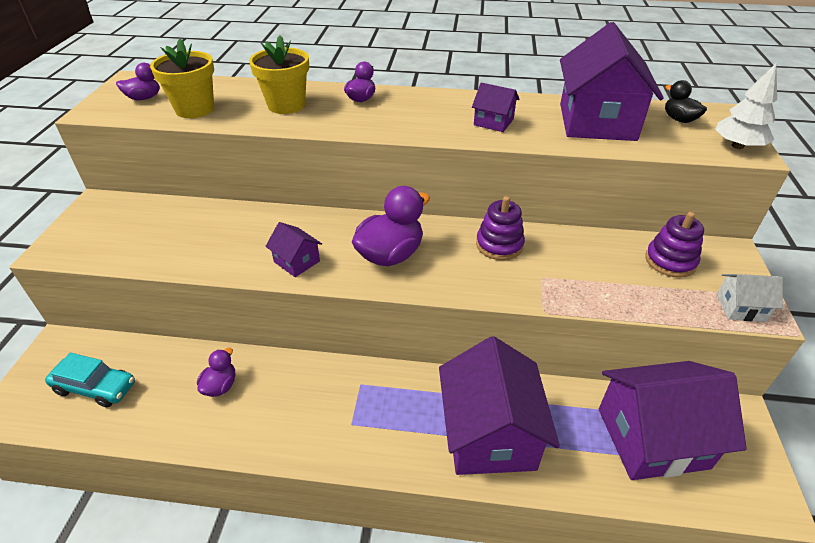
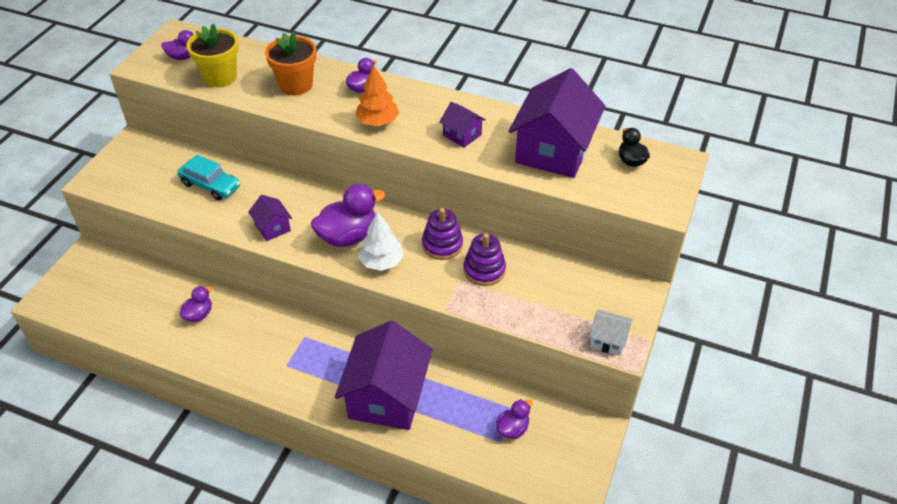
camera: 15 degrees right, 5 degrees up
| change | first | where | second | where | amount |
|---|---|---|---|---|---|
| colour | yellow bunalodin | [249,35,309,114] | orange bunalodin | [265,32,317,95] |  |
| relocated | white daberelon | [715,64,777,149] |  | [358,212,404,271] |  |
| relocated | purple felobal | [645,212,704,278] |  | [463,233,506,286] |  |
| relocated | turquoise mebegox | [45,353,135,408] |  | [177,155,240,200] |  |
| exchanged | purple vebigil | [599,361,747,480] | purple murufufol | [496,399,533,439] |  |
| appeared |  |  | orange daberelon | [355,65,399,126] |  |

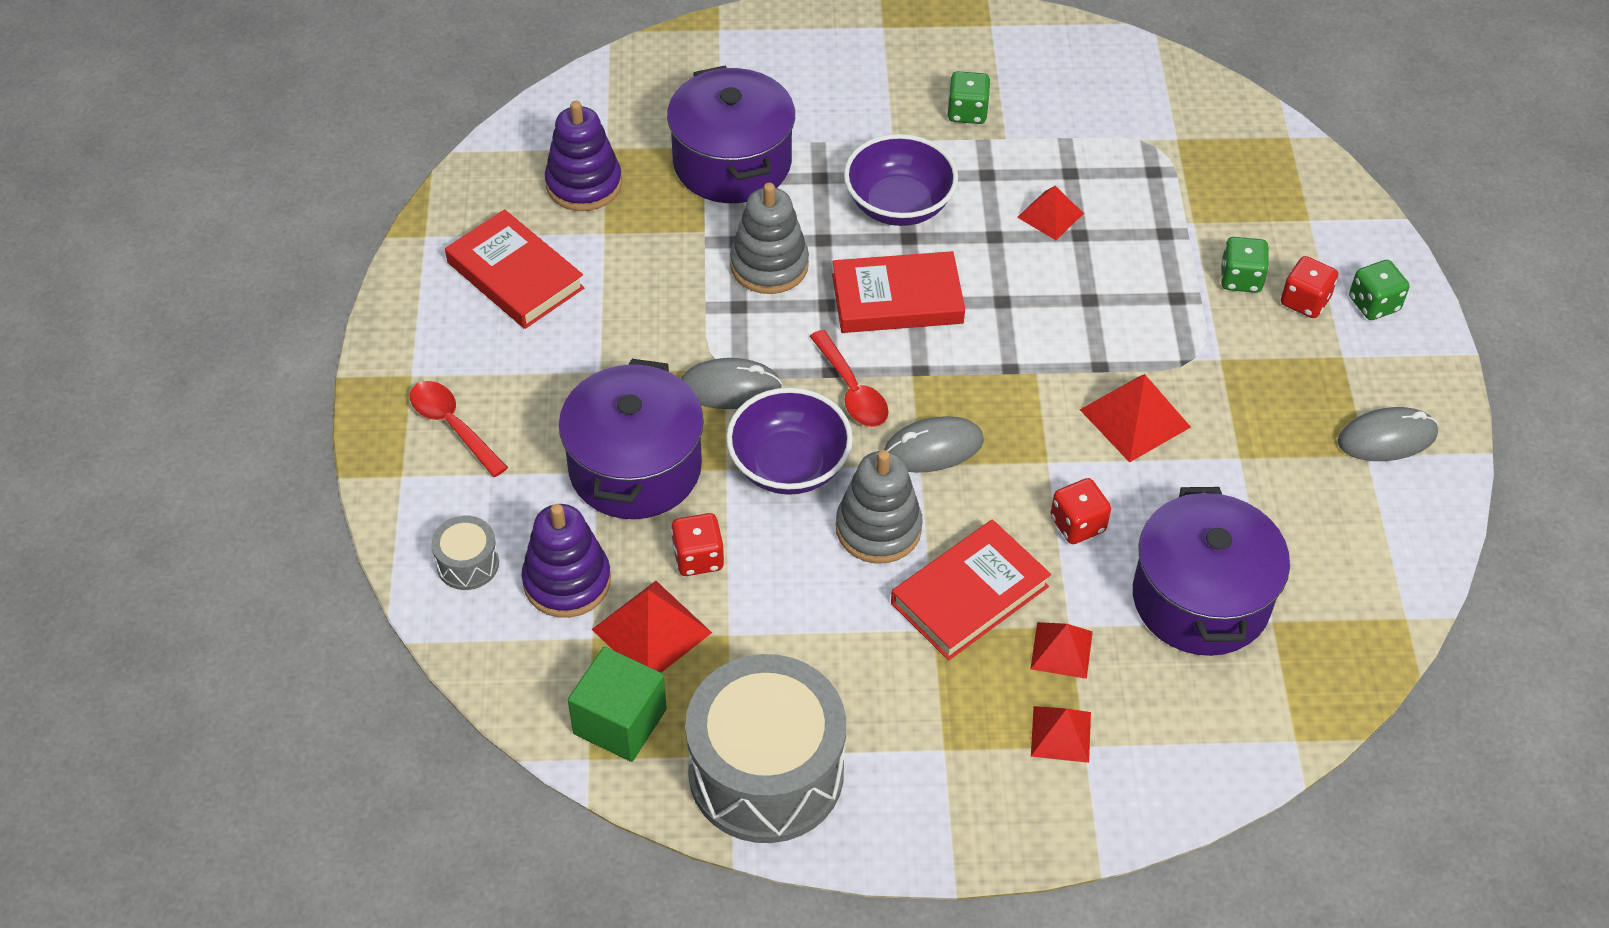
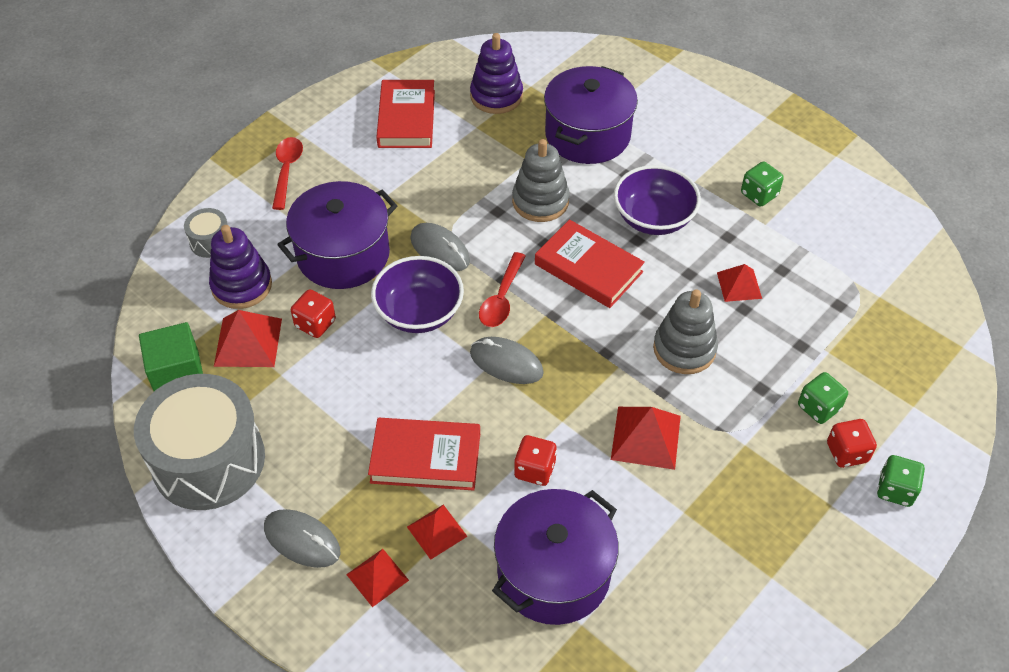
camera: 45 degrees right, 0 degrees up
| change | first | where | second | where | amount |
|---|---|---|---|---|---|
| relocated | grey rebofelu | [1338,407,1438,461] |  | [264,509,340,568] |  |
| relocated | grey felobal | [836,450,923,564] |  | [653,289,718,374] |  |

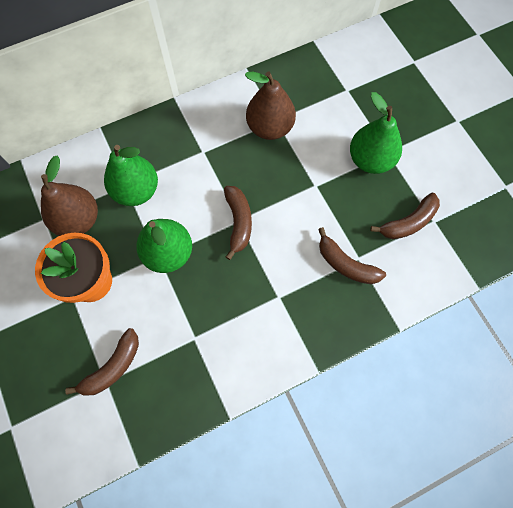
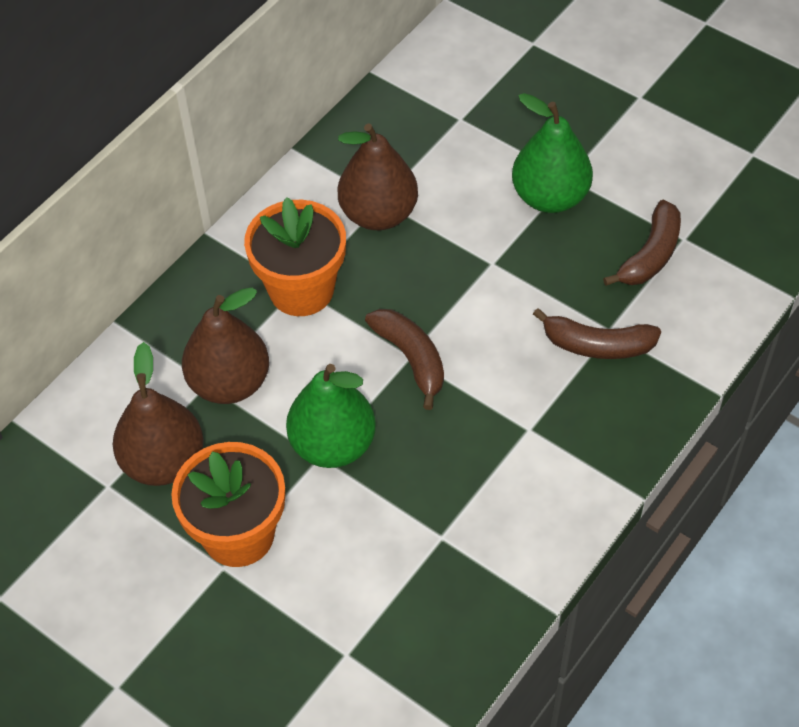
camera: 25 degrees left, 15 degrees down
| change | first | where | second | where | amount |
|---|---|---|---|---|---|
| colour | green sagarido | [104,145,158,206] | brown sagarido | [182,288,269,404] |  |
| missing | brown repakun | [65,328,139,396] |  |  |  |
| appeared |  |  | orange bunalodin | [244,197,346,316] |  |

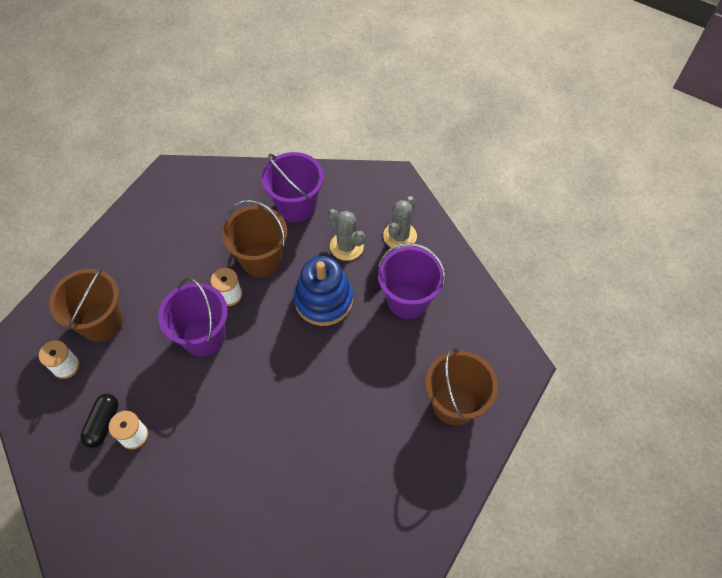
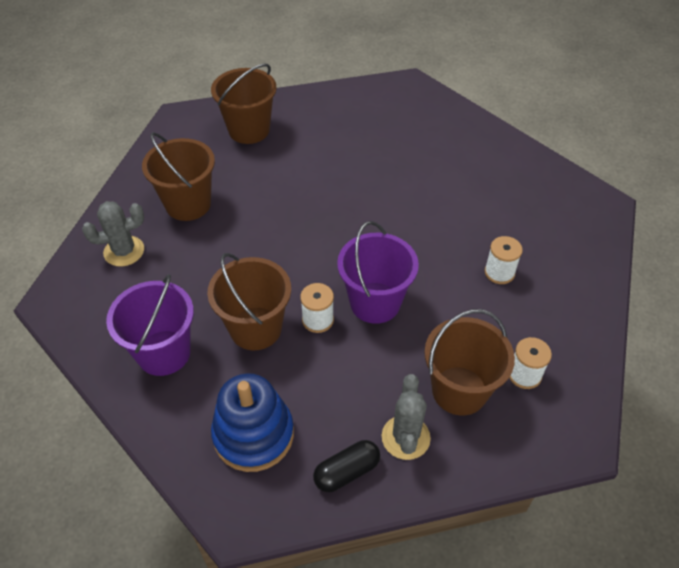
camera: 135 degrees left, 10 degrees down
| change | first | where | second | where | amount |
|---|---|---|---|---|---|
| relocated | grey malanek | [328,209,365,261] |  | [382,374,431,460] |  |
| colour | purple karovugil | [378,243,446,319] | brown karovugil | [142,132,215,221] |  |
| relocated | blue felobal | [294,256,353,326] |  | [211,373,294,472] |  |
| relocated | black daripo | [80,394,119,448] |  | [313,440,380,492] |  |

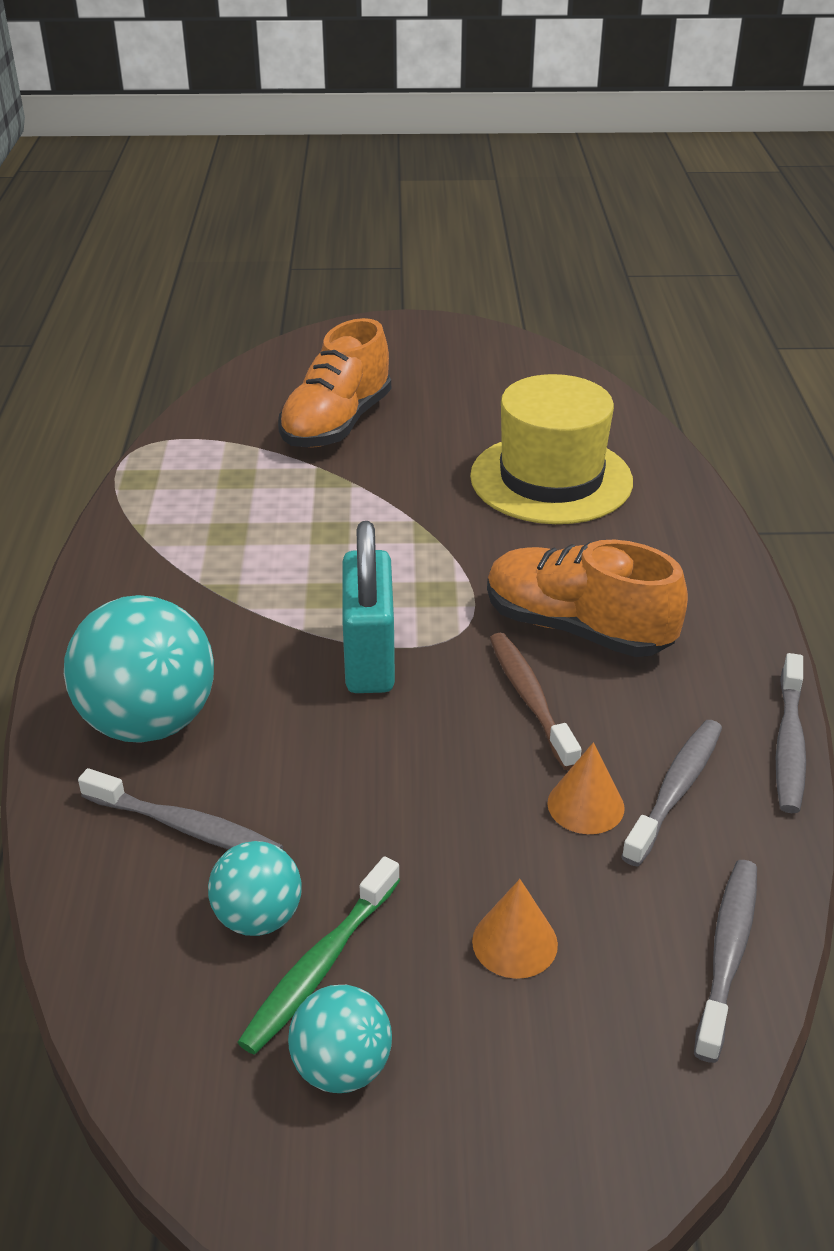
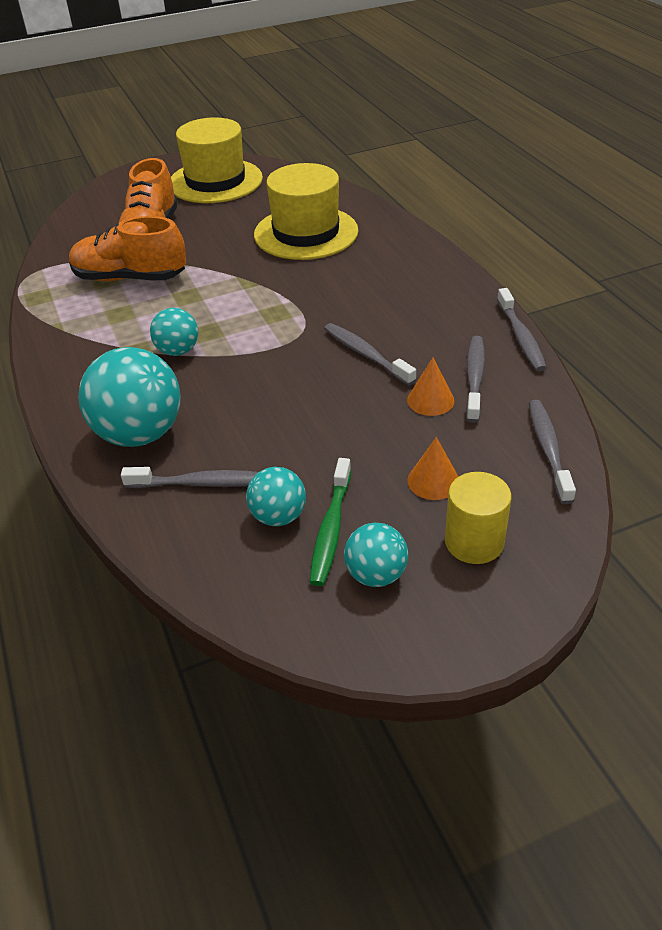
camera: 20 degrees left, 5 degrees up
| change | first | where | second | where | amount |
|---|---|---|---|---|---|
| missing | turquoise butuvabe | [342,521,395,693] |  |  |  |
| relocated | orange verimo | [487,540,688,657] |  | [69,216,186,281] |  |
| colour | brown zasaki | [490,633,582,770] | grey zasaki | [324,323,416,386] |  |
| appeared |  |  | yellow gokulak | [171,117,263,203] |  |
| appeared |  |  | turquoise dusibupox | [150,308,198,356] |  |
| appeared |  |  | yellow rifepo | [445,472,512,564] |  |

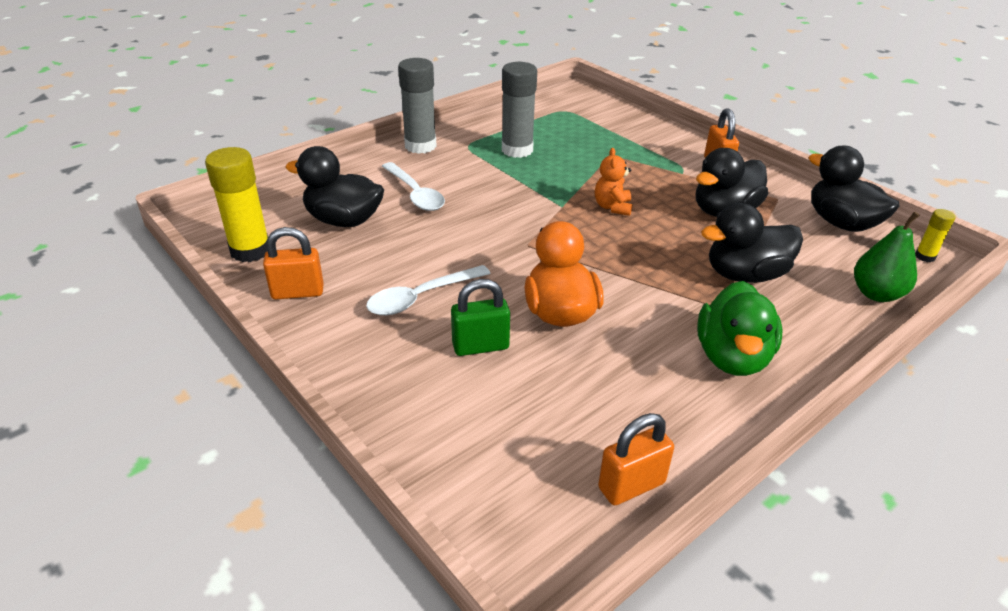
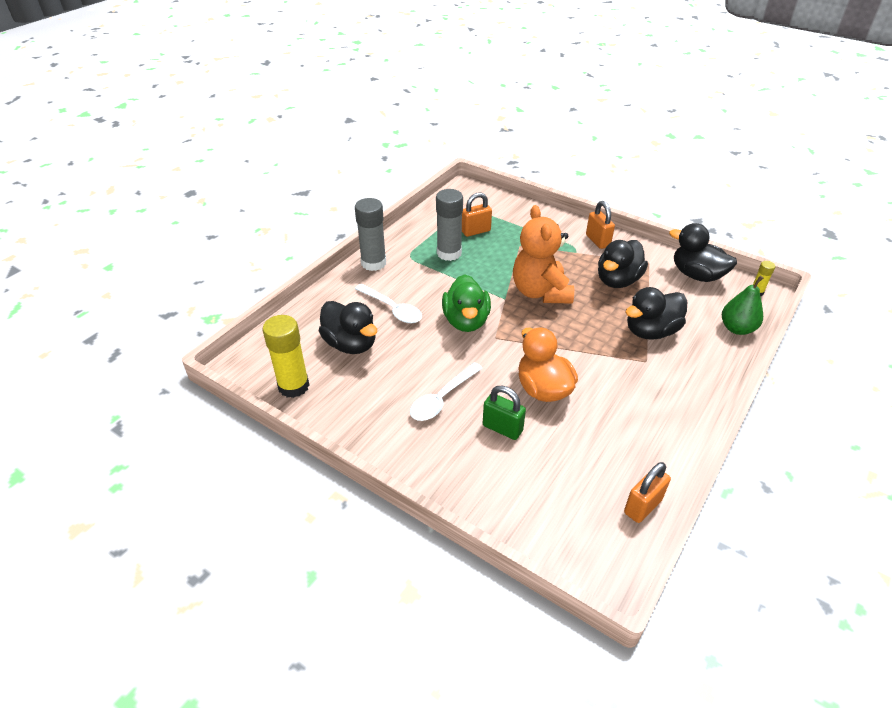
camera: 15 degrees left, 5 degrees up
| change | first | where | second | where | amount |
|---|---|---|---|---|---|
| spun | black murufufol | [285,146,384,227] |  | [319,301,377,354] | 135 degrees counterclockwise |
| size | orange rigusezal | [595,148,633,216] |  | [513,205,574,304] | x2.04 |
| relocated | orange butuvabe | [263,227,324,299] |  | [462,193,492,237] |  |
| spun | green butuvabe | [451,279,510,356] |  | [483,385,526,440] | 60 degrees clockwise |
| relocated | green murufufol | [697,281,782,376] |  | [442,274,491,332] |  |

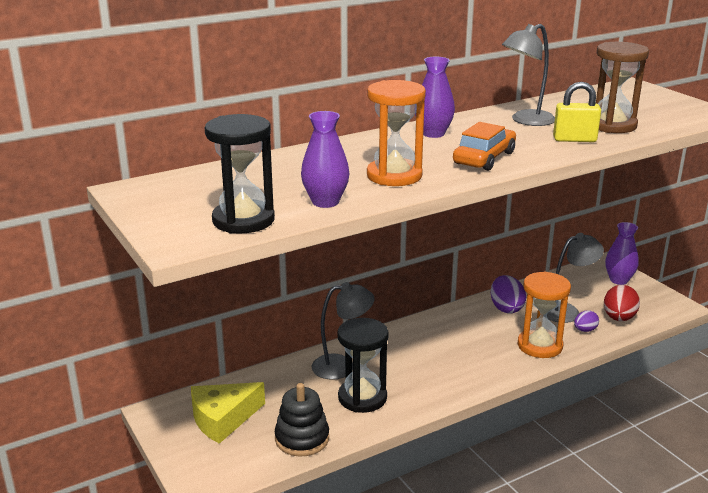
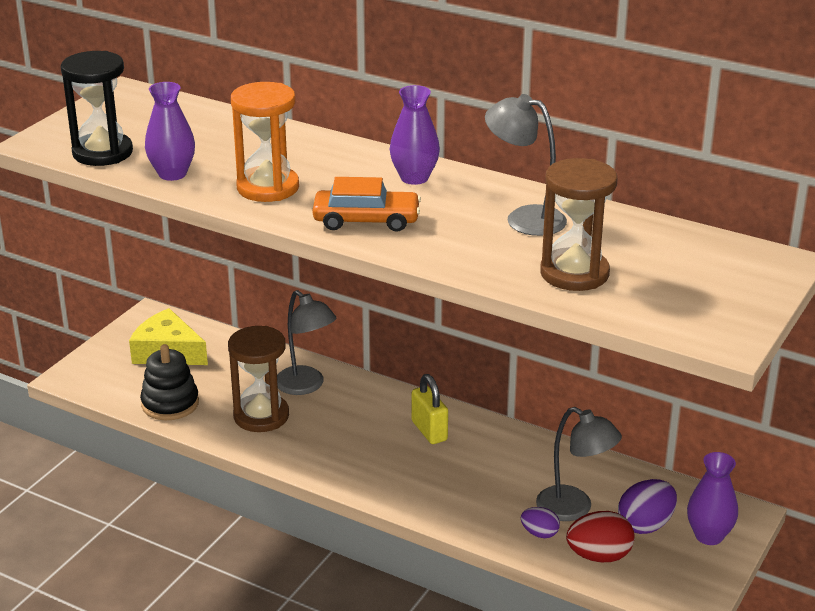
camera: 60 degrees right, 5 degrees up
| change | first | where | second | where | amount |
|---|---|---|---|---|---|
| relocated | yellow butuvabe | [553,82,601,142] |  | [412,374,448,444] |  |
| missing | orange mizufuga | [518,271,571,358] |  |  |  |
| relocated | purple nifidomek | [491,275,526,314] |  | [618,479,677,534] |  |
| colour | black mizufuga | [337,318,389,413] | brown mizufuga | [228,326,289,432] |  |

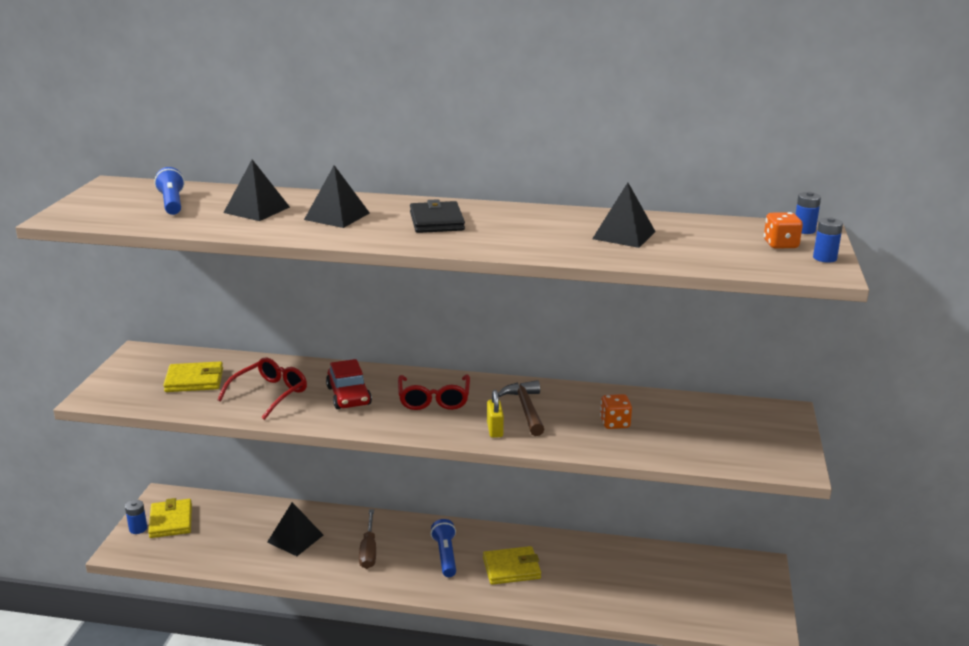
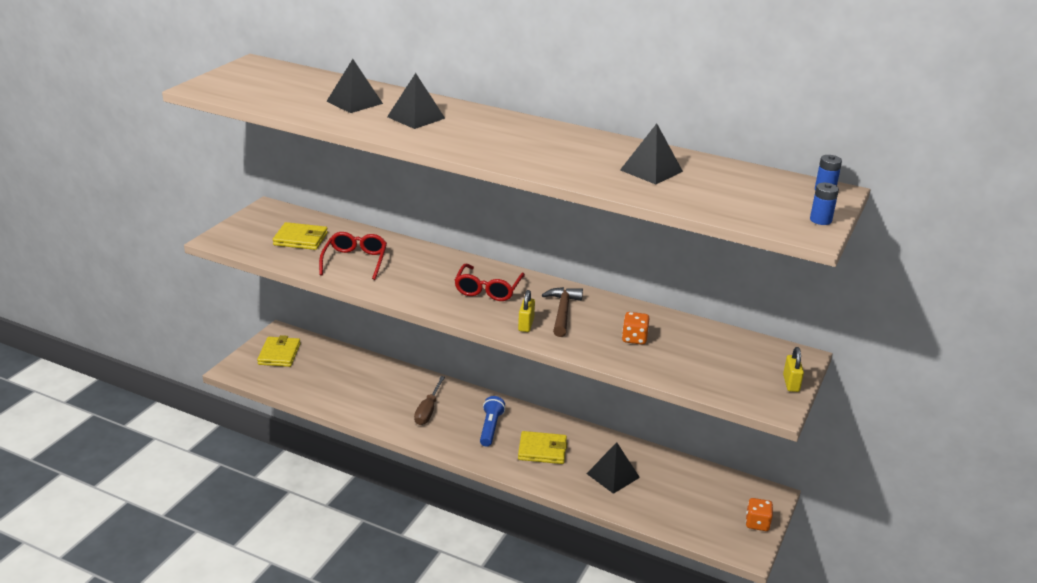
camera: 15 degrees right, 5 degrees up
| change | first | where | second | where | amount |
|---|---|---|---|---|---|
| missing | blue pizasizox | [154,167,184,215] |  |  |  |
| missing | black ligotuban | [410,199,465,233] |  |  |  |
| relocated | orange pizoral | [764,212,803,249] |  | [746,498,773,531] |  |
| spun | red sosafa | [217,357,307,420] |  | [319,232,387,280] | 45 degrees counterclockwise |
| missing | red mebegox | [326,359,372,409] |  |  |  |
| missing | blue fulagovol | [125,500,147,534] |  |  |  |
| relocated | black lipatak | [267,502,323,556] |  | [586,442,640,494] |  |
| appeared |  |  | yellow butuvabe | [783,347,804,392] |  |

